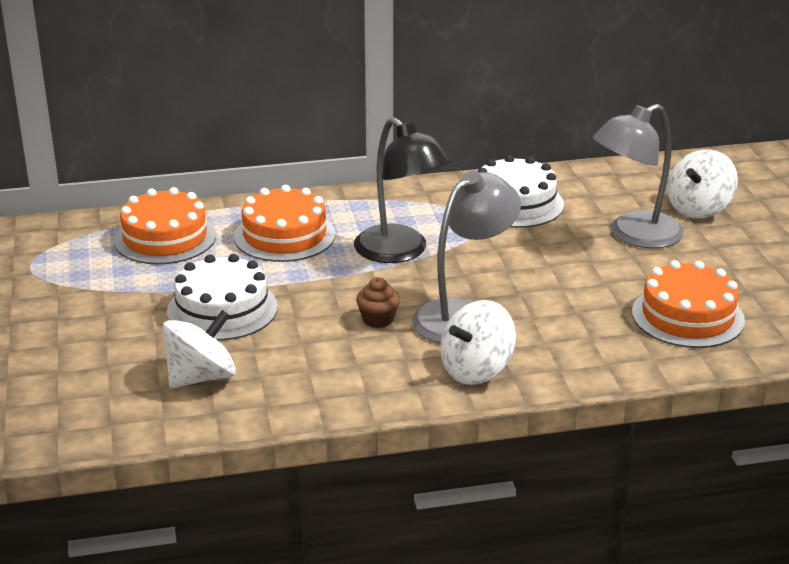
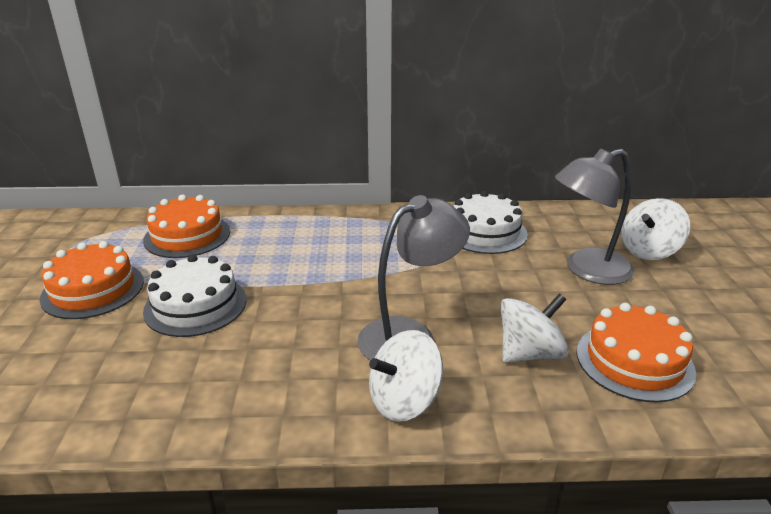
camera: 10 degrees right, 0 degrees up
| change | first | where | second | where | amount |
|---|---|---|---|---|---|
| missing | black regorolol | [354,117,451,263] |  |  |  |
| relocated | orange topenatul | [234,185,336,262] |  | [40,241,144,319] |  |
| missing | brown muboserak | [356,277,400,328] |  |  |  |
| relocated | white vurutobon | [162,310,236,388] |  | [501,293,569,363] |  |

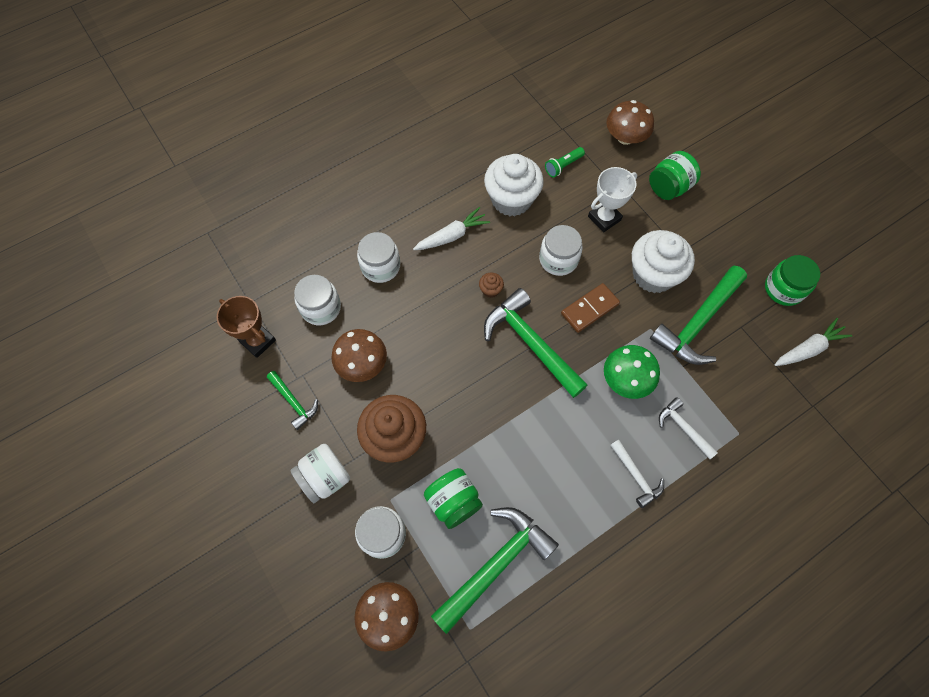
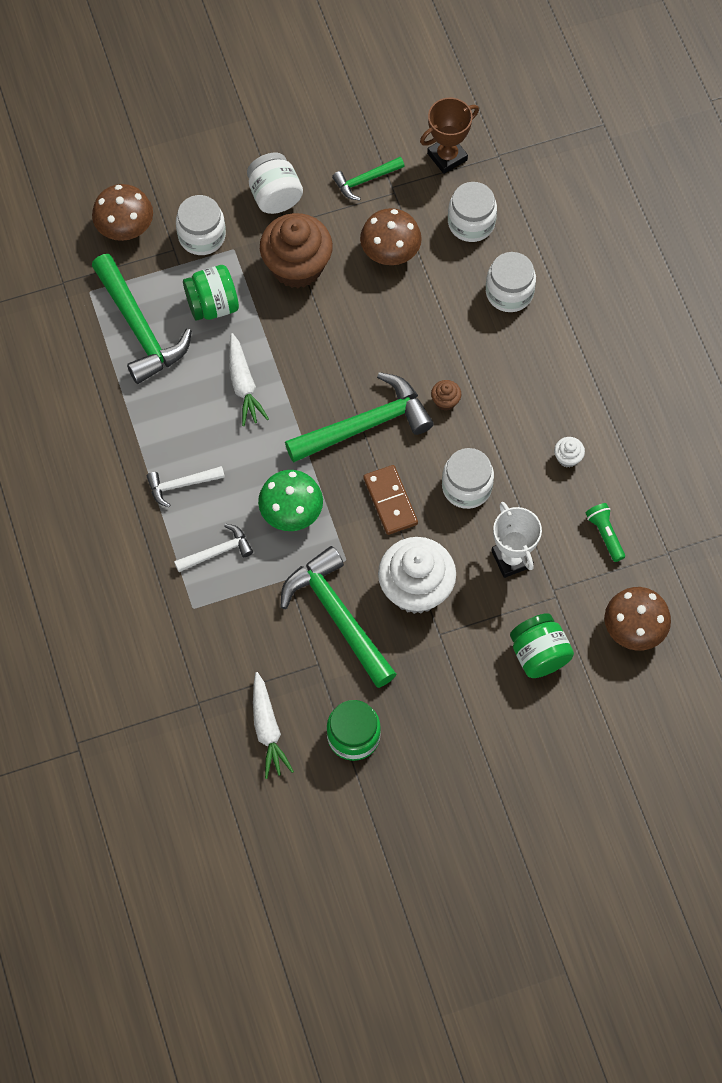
camera: 105 degrees right, 0 degrees up
| change | first | where | second | where | amount |
|---|---|---|---|---|---|
| size | white muboserak | [484,154,544,216] |  | [554,437,585,468] | x0.41 |
| relocated | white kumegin | [413,207,490,250] |  | [229,333,269,426] |  |

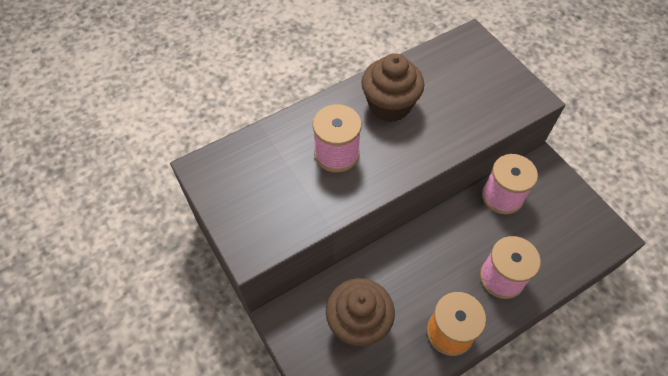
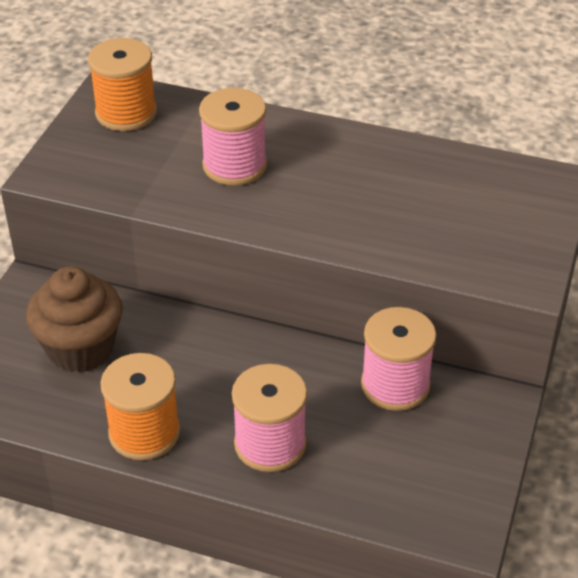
camera: 50 degrees right, 15 degrees down
| change | first | where | second | where | amount |
|---|---|---|---|---|---|
| missing | brown muboserak | [361,53,424,122] |  |  |  |
| appeared |  |  | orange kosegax | [88,38,157,131] |  |

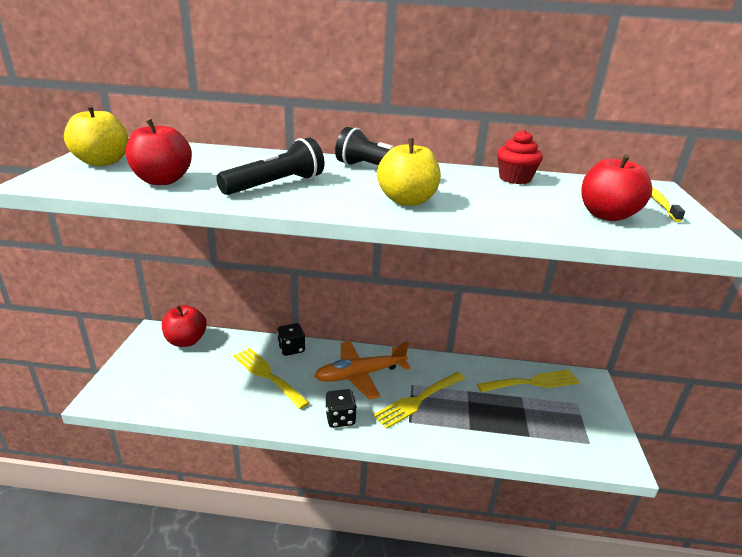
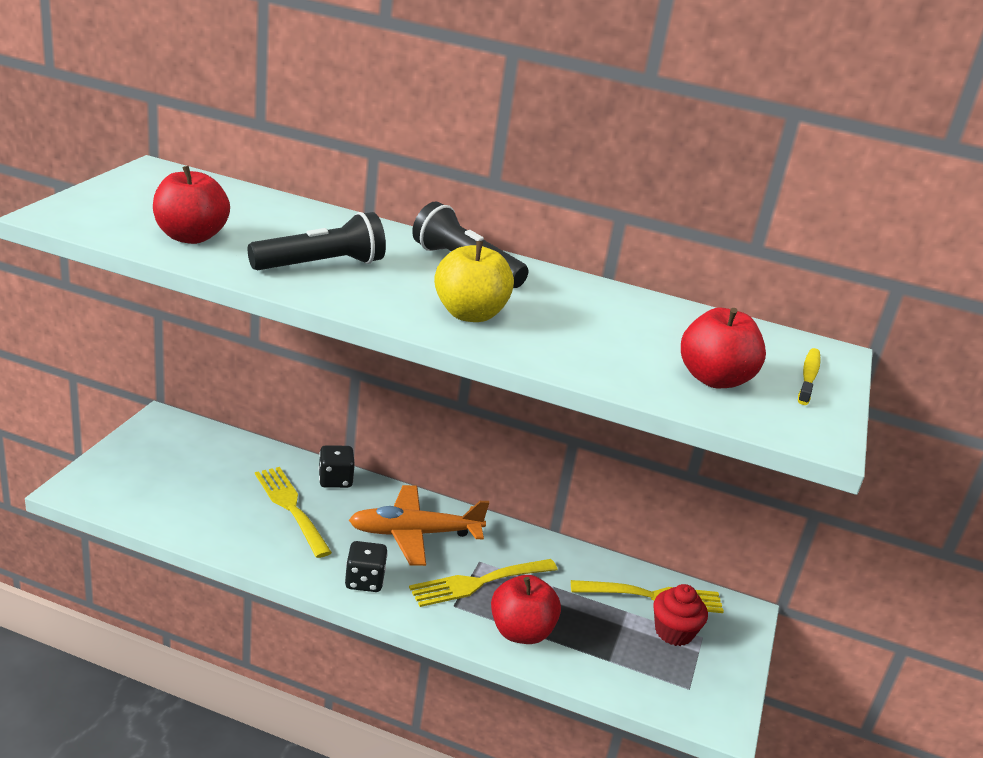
camera: 10 degrees right, 0 degrees up
| change | first | where | second | where | amount |
|---|---|---|---|---|---|
| missing | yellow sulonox | [64,105,129,166] |  |  |  |
| relocated | red muboserak | [497,130,543,184] |  | [653,584,708,646] |  |
| relocated | red sulonox | [162,305,207,347] |  | [491,575,561,644] |  |

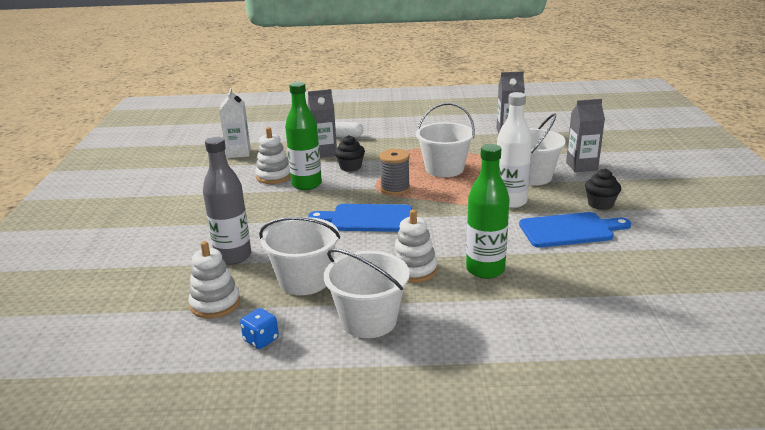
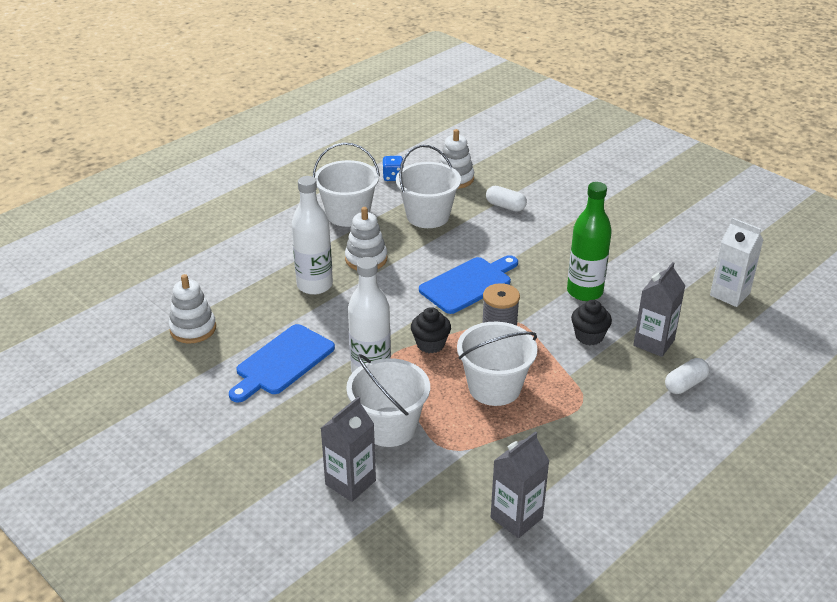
camera: 135 degrees right, 10 degrees up
| change | first | where | second | where | amount |
|---|---|---|---|---|---|
| relocated | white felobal | [255,127,291,184] |  | [169,274,216,344] |  |
| exchanged | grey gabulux | [203,137,251,265] | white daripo | [486,186,527,211] |  |
| colour | green gabulux | [466,144,510,279] | white gabulux | [291,176,333,295] |  |
| relocated | black muboserak | [585,169,621,210] |  | [411,307,451,353] |  |

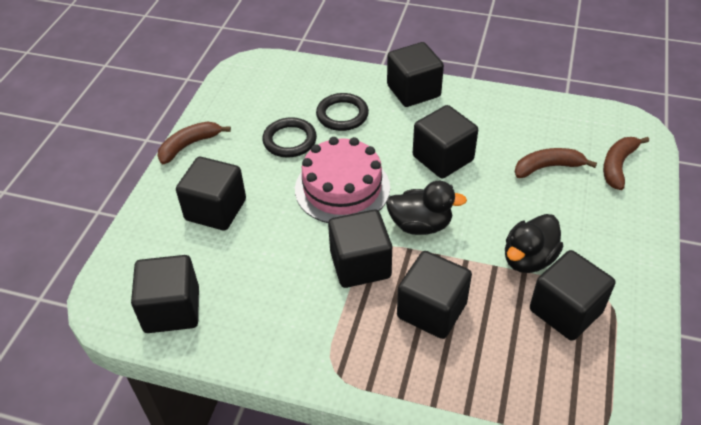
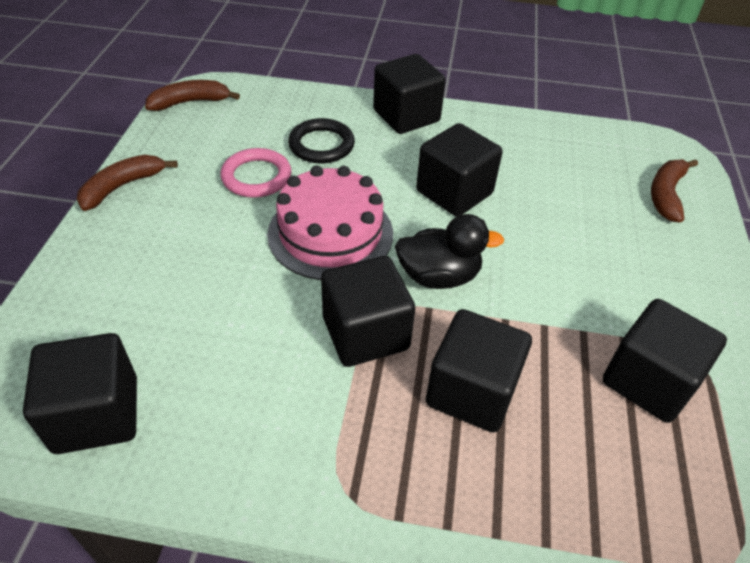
camera: 10 degrees left, 0 degrees up
| change | first | where | second | where | amount |
|---|---|---|---|---|---|
| colour | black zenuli | [262,117,317,158] | pink zenuli | [221,148,291,198] |  |
| relocated | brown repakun | [515,148,597,178] |  | [145,80,240,111] |  |
| missing | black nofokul | [176,157,246,230] |  |  |  |
| missing | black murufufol | [505,214,563,273] |  |  |  |

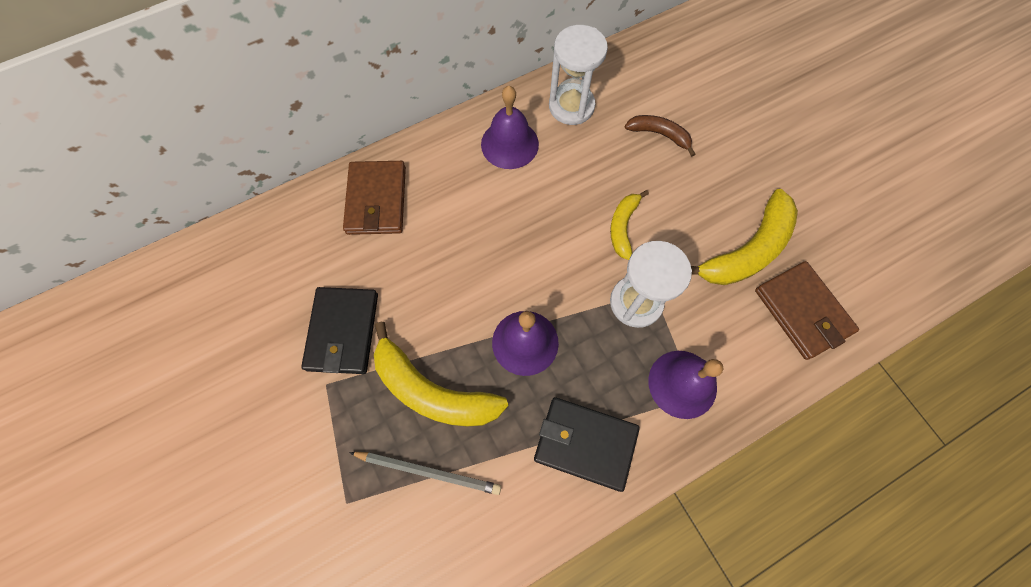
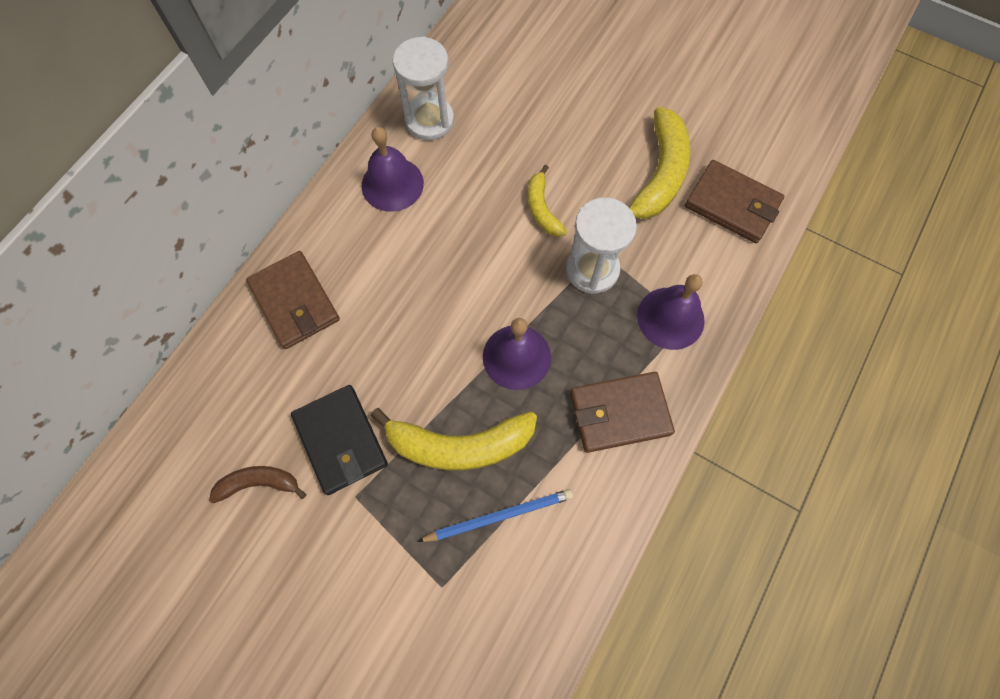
camera: 30 degrees left, 0 degrees up
| change | first | where | second | where | amount |
|---|---|---|---|---|---|
| relocated | brown repakun | [625,115,695,157] |  | [209,466,306,503] |  |
| colour | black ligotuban | [534,397,640,492] | brown ligotuban | [570,372,675,453] |  |
| colour | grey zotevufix | [349,452,501,495] | blue zotevufix | [417,489,573,542] |  |

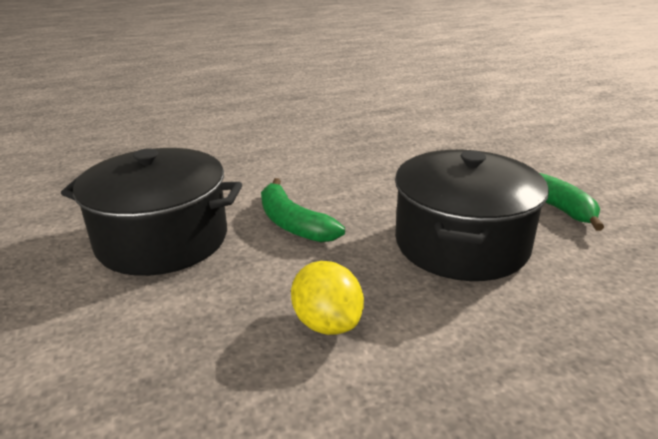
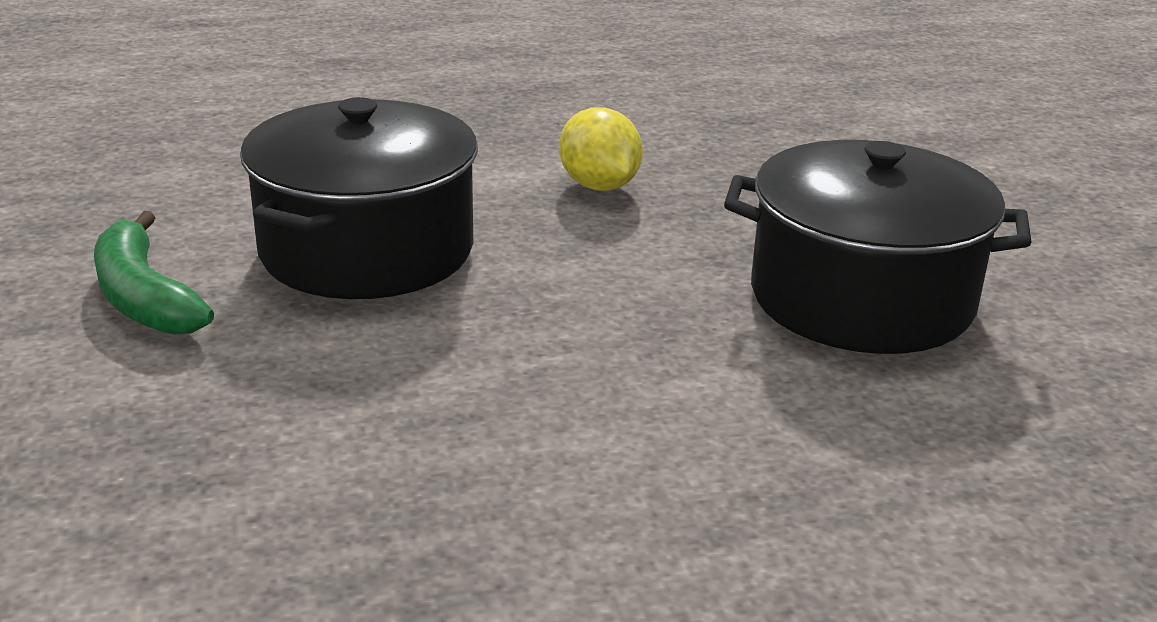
camera: 175 degrees left, 0 degrees up
| change | first | where | second | where | amount |
|---|---|---|---|---|---|
| missing | green repakun | [261,178,345,243] |  |  |  |

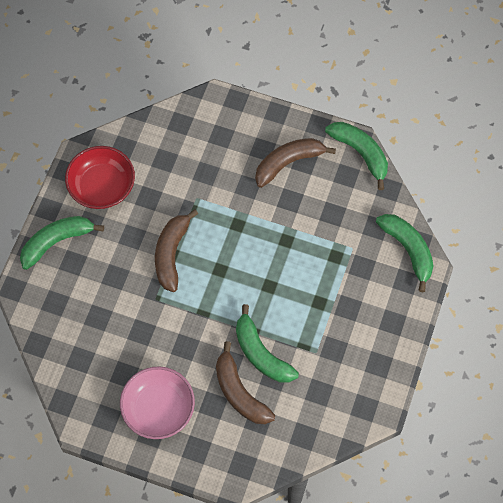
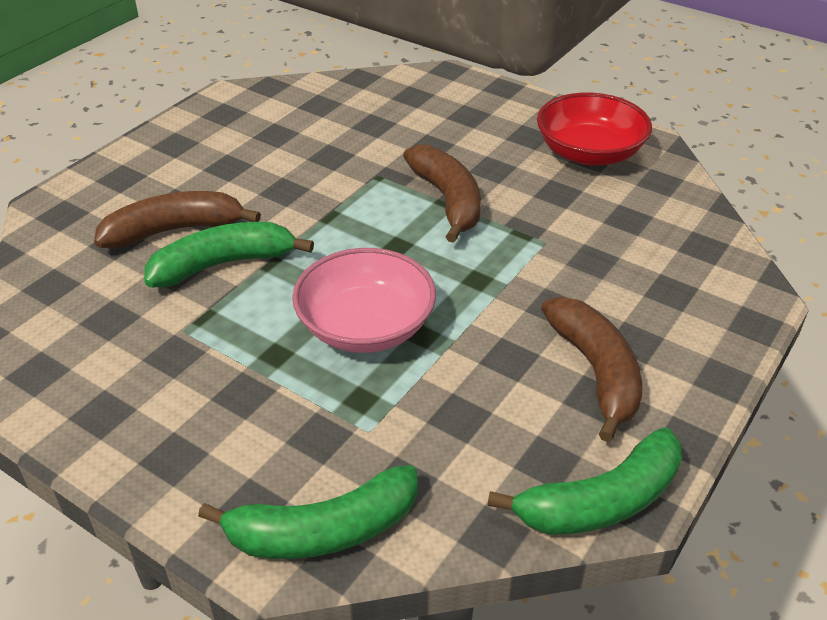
camera: 105 degrees right, 25 degrees down
| change | first | where | second | where | amount |
|---|---|---|---|---|---|
| spun | brown repakun | [155,209,198,292] |  | [403,145,481,243] | 45 degrees clockwise |
| missing | green repakun | [20,216,104,270] |  |  |  |
| relocated | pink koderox | [120,367,195,439] |  | [292,248,436,353] |  |

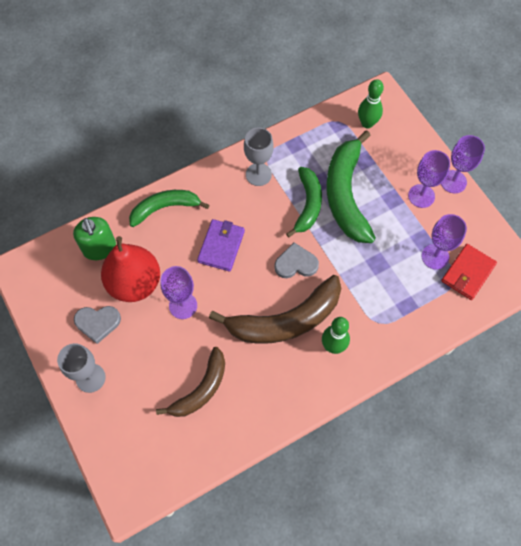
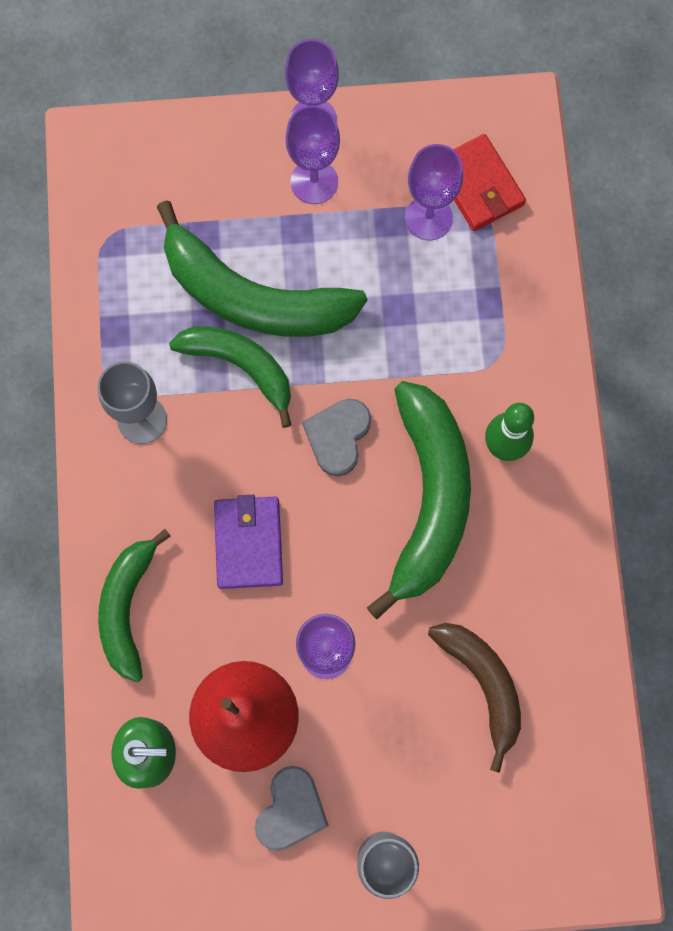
camera: 65 degrees left, 10 degrees up
| change | first | where | second | where | amount |
|---|---|---|---|---|---|
| missing | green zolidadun | [358,79,384,128] |  |  |  |
| spun | purple ligotuban | [197,219,245,272] |  | [214,495,283,589] | 45 degrees clockwise |
| colour | brown repakun | [209,275,342,344] | green repakun | [367,381,471,619] |  |

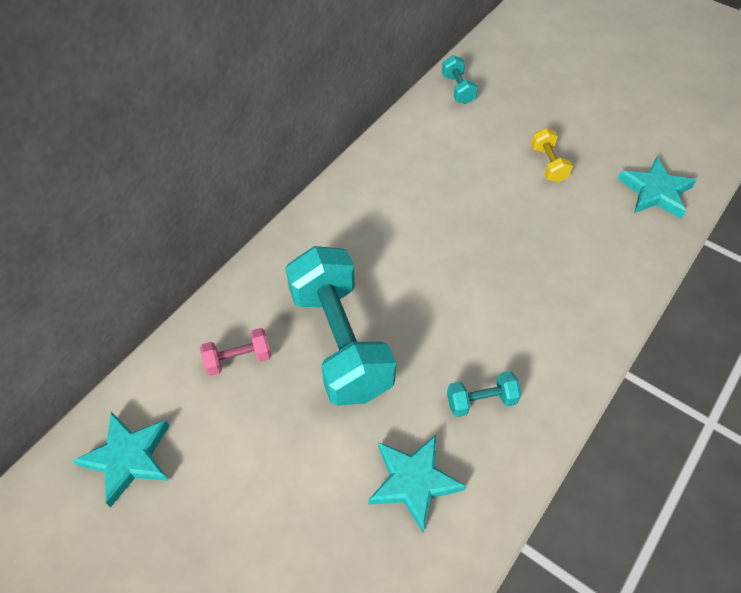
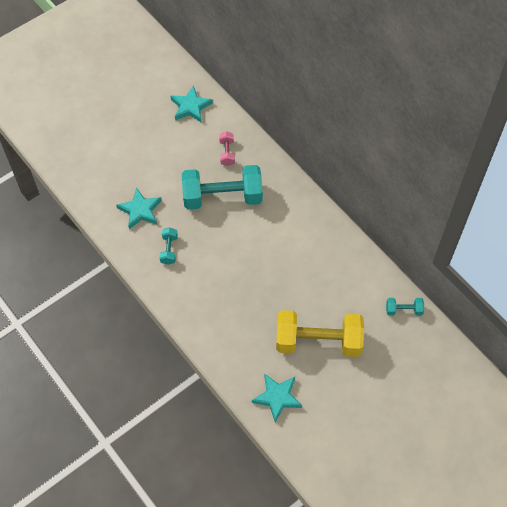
camera: 105 degrees right, 5 degrees up
| change | first | where | second | where | amount |
|---|---|---|---|---|---|
| size | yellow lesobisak | [531,128,573,182] |  | [276,310,364,357] | x2.32 |

